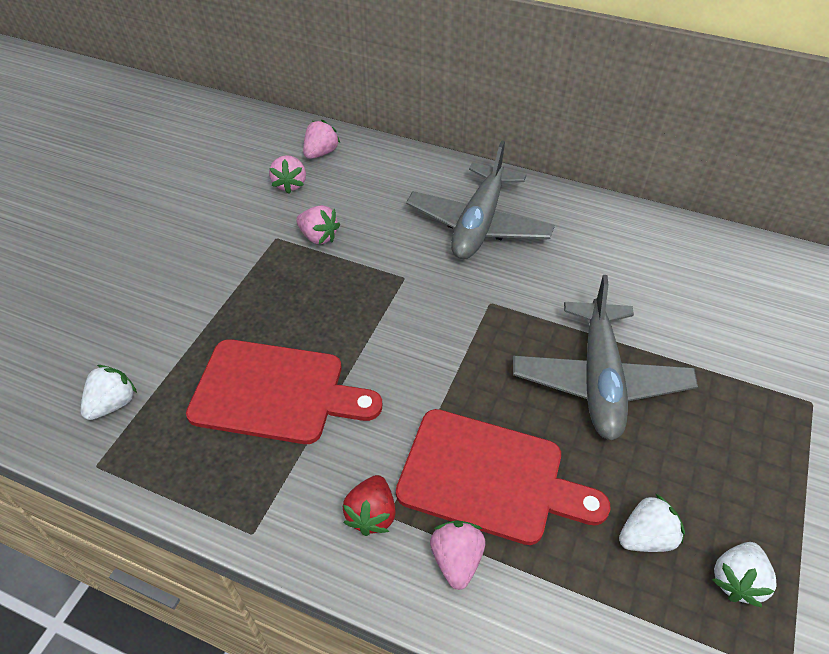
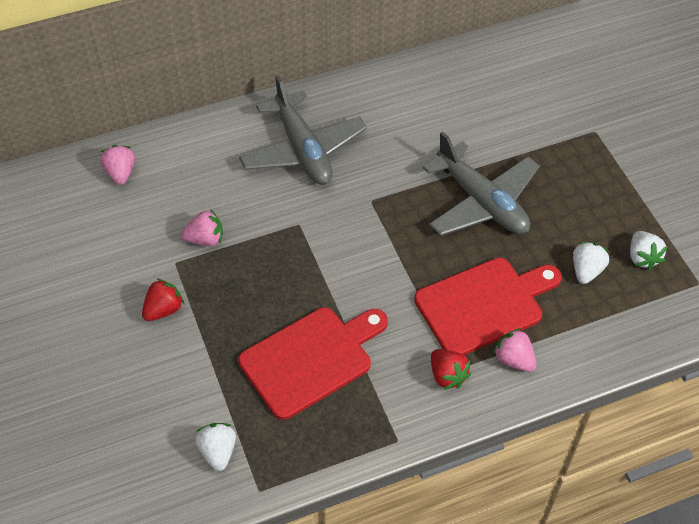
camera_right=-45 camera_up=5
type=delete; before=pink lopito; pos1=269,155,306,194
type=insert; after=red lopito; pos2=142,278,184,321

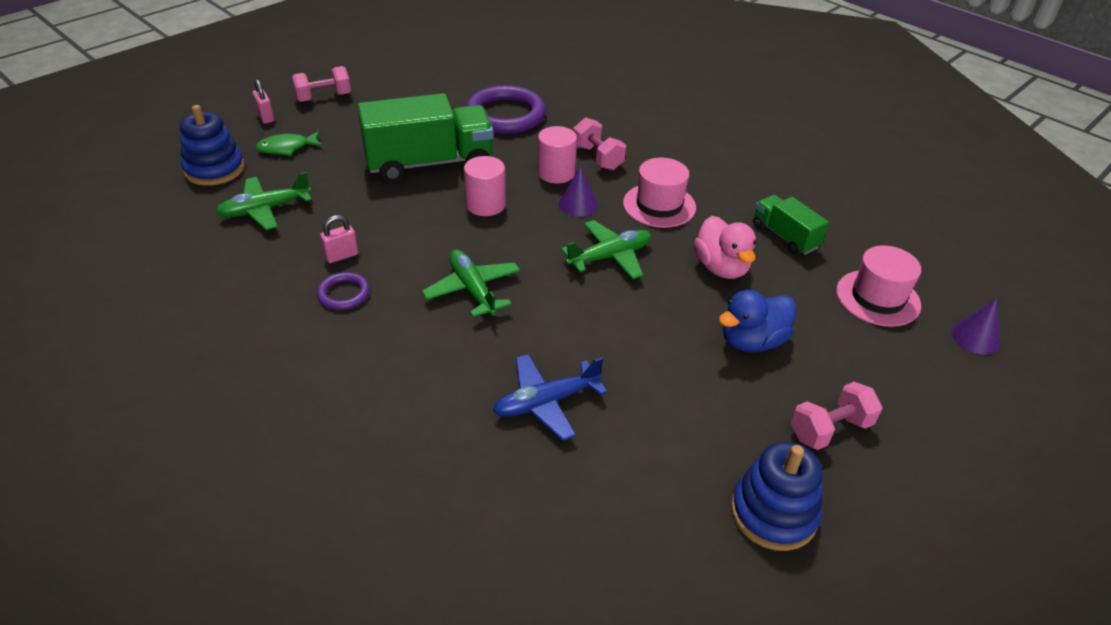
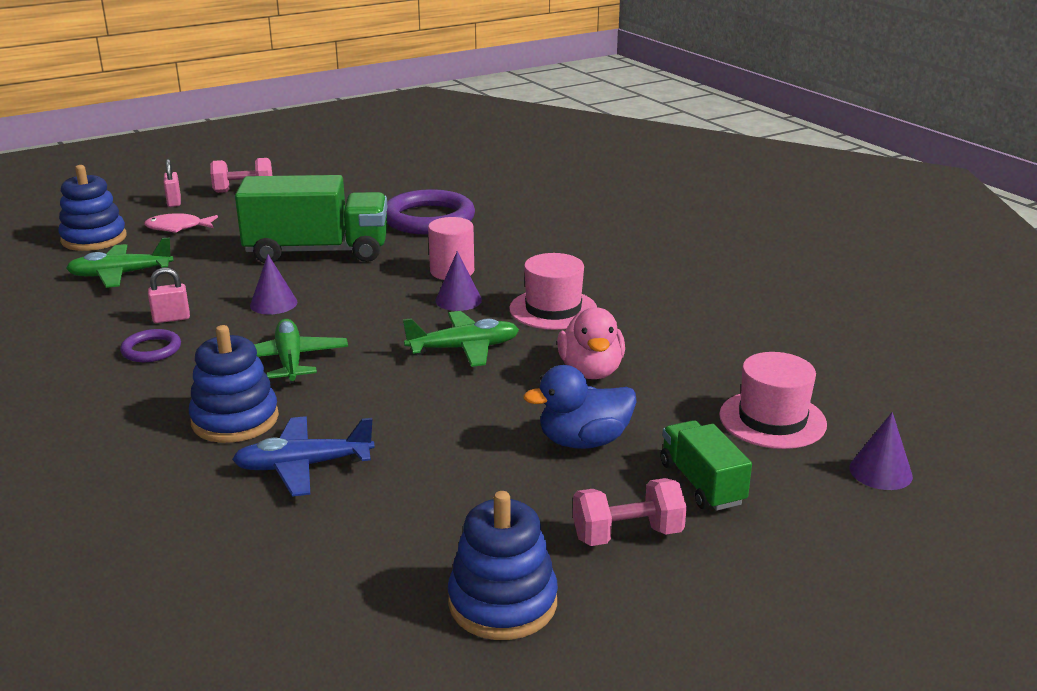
camera_right=15 camera_up=-15
type=delete; before=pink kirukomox; pos1=573,118,626,170
type=recolor; before=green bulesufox; after=pink bulesufox; pos1=256,131,323,156; pos2=144,213,218,233
type=delete; before=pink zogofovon; pos1=464,156,506,216
type=move; before=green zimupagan; pos1=753,195,829,255; pos2=660,420,752,511
type=insert; after=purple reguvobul; pos2=250,255,298,314
type=insert; after=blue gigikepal; pos2=189,325,279,443

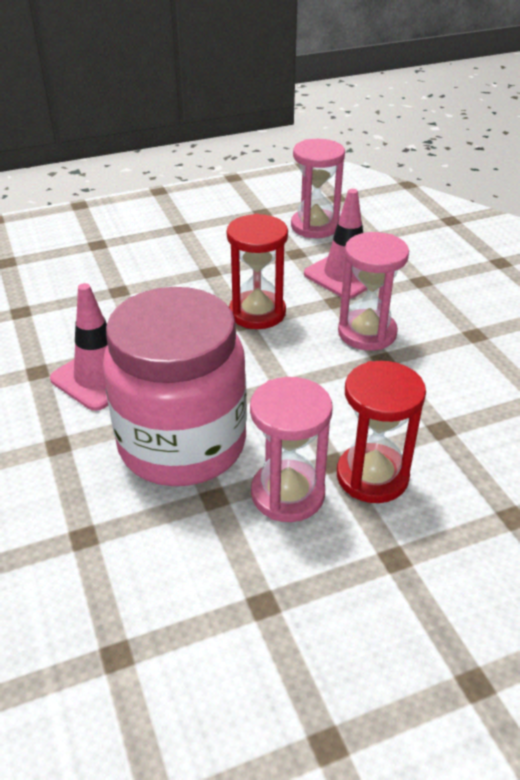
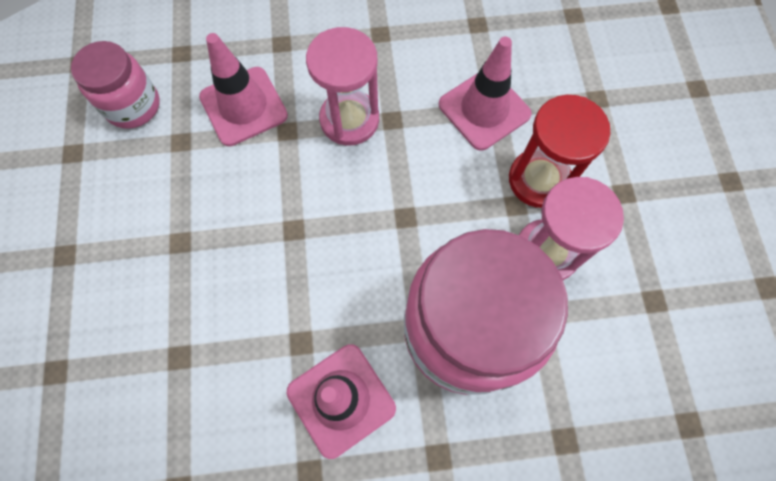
camera_right=-75 camera_up=30
type=replace; before=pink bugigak; after=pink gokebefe; pos1=291,139,345,238; pos2=71,41,160,129
type=delete; before=red bugigak; pos1=227,214,288,329
type=insert; after=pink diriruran; pos2=439,37,532,151

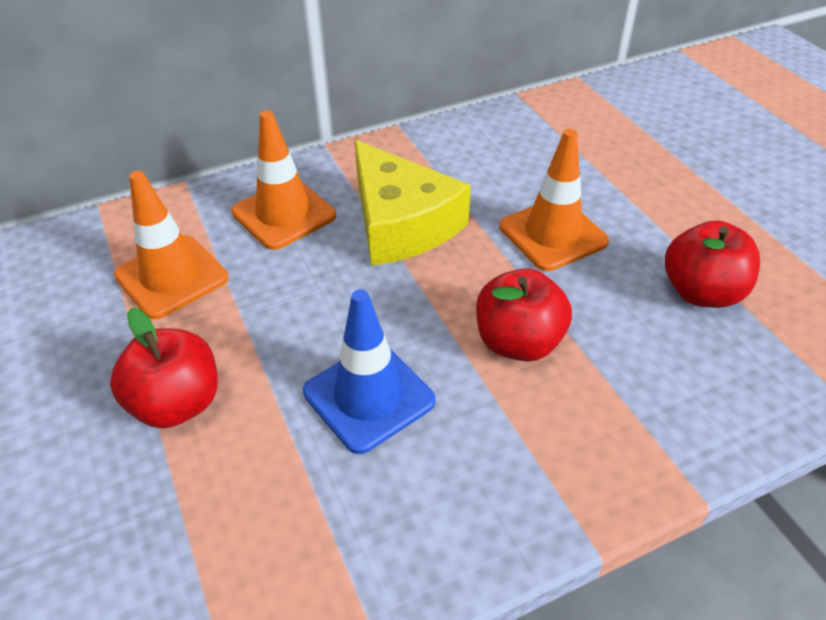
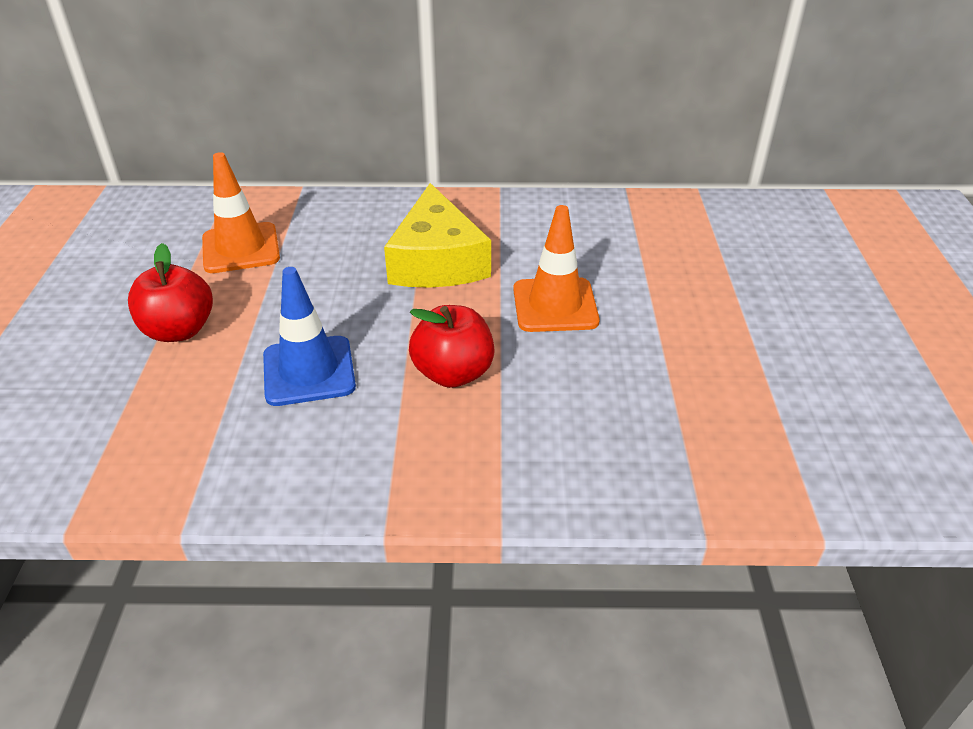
camera_right=25 camera_up=-5
type=delete; before=orange diriruran; pos1=231,110,336,250
type=delete; before=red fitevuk; pos1=665,221,760,308

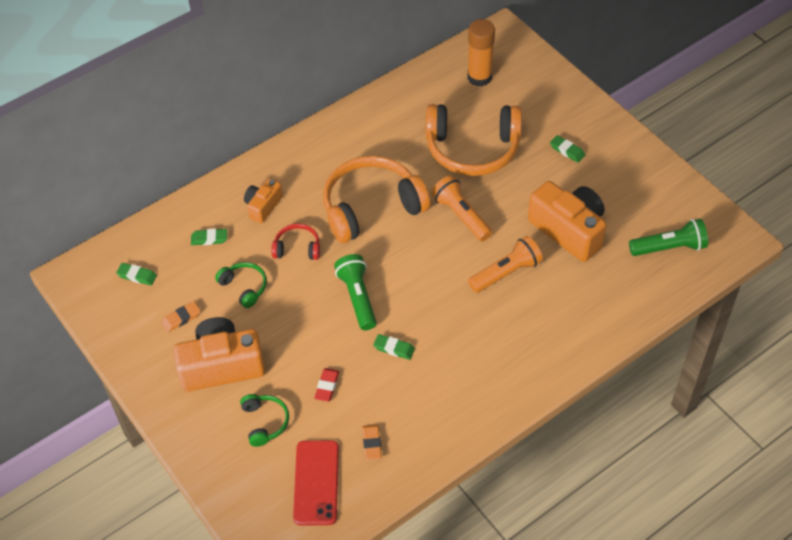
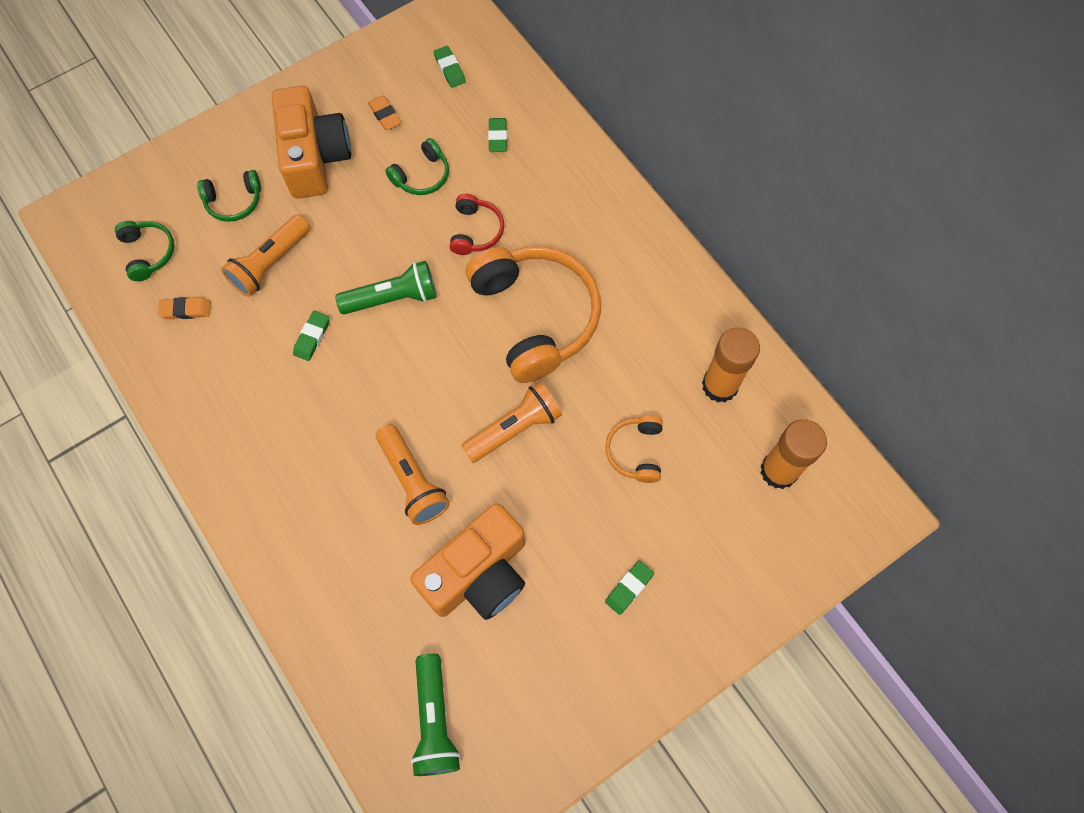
camera_right=90 camera_up=15
type=resize; before=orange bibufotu; pos1=426,104,522,176; pos2=605,415,663,483; scale=0.47
type=delete; before=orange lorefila; pos1=244,178,283,223
type=rotate; before=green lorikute; pos1=116,263,157,286; pos2=434,46,466,88; turn=-45
type=replace; before=red lorikute; after=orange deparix; pos1=314,368,339,402; pos2=221,214,310,297
type=replace; before=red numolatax; after=green bibufotu; pos1=293,440,339,526; pos2=115,221,174,281
type=insert; after=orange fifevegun; pos2=702,327,760,402

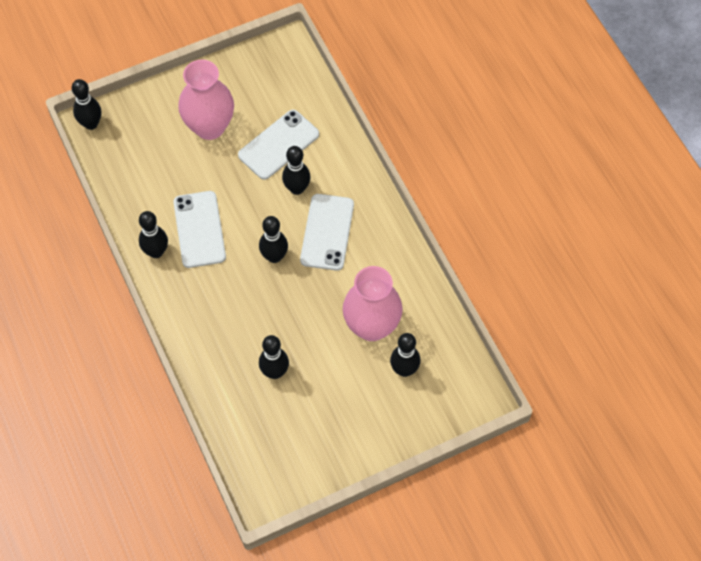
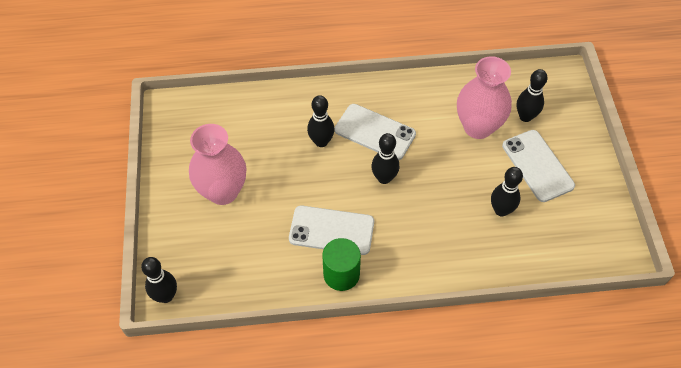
camera_right=-70 camera_up=-5
type=move; before=white numolatax; pos1=238,110,319,180; pos2=502,130,575,202
type=replace; before=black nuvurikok; after=green zogofovon; pos1=139,211,168,258; pos2=322,238,361,291

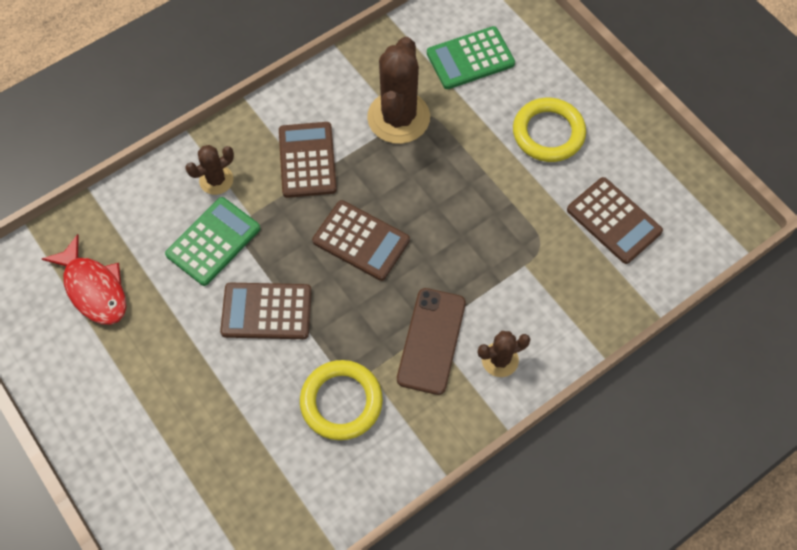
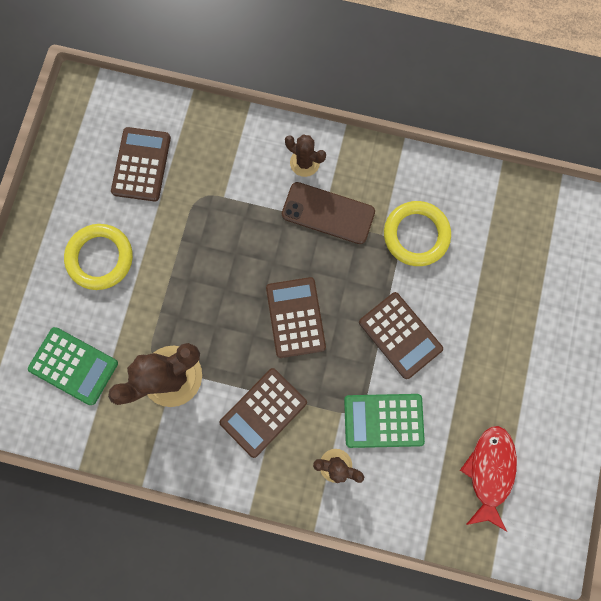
camera_right=-130 camera_up=15
type=rotate; before=brown numolatax; pos1=397,288,466,395; pos2=282,182,375,244; turn=45

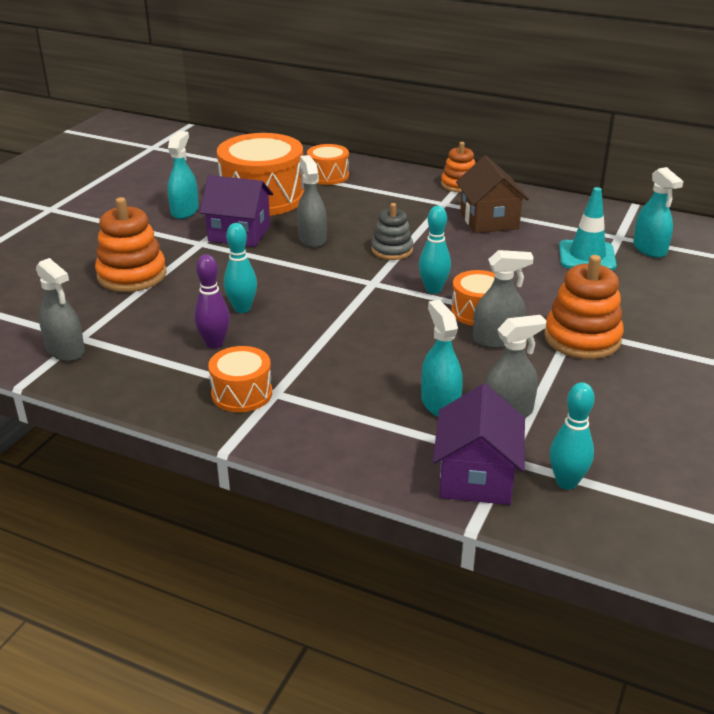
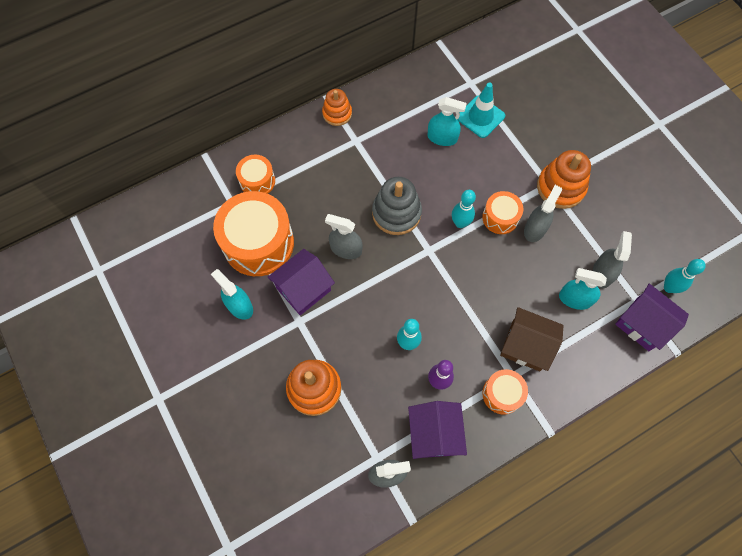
camera_right=-55 camera_up=35
type=move; before=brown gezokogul; pos1=456,156,529,233; pos2=500,307,564,371
type=move; before=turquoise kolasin; pos1=633,167,684,258; pos2=427,97,467,146
type=resize; before=grey gigikepal; pos1=371,203,413,260; pos2=372,177,422,235; scale=1.57
type=insert; after=purple gezokogul; pos2=408,401,467,459

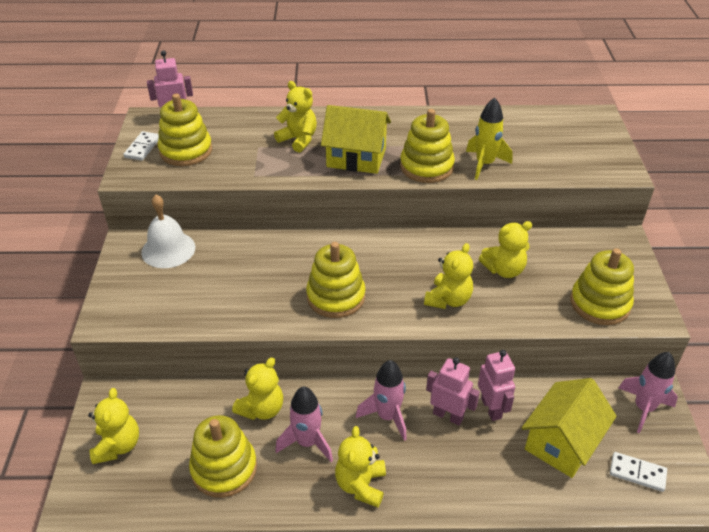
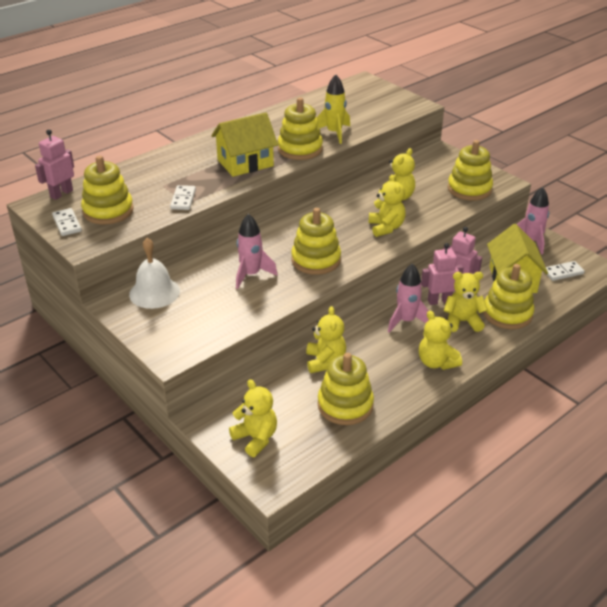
camera_right=-40 camera_up=-5
type=move; before=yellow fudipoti; pos1=274,81,317,153; pos2=444,272,488,332
type=move; before=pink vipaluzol; pos1=275,387,333,462; pos2=236,214,278,289
type=insert; after=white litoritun; pos2=170,185,196,210
type=insert; after=yellow gigikepal; pos2=483,264,534,329

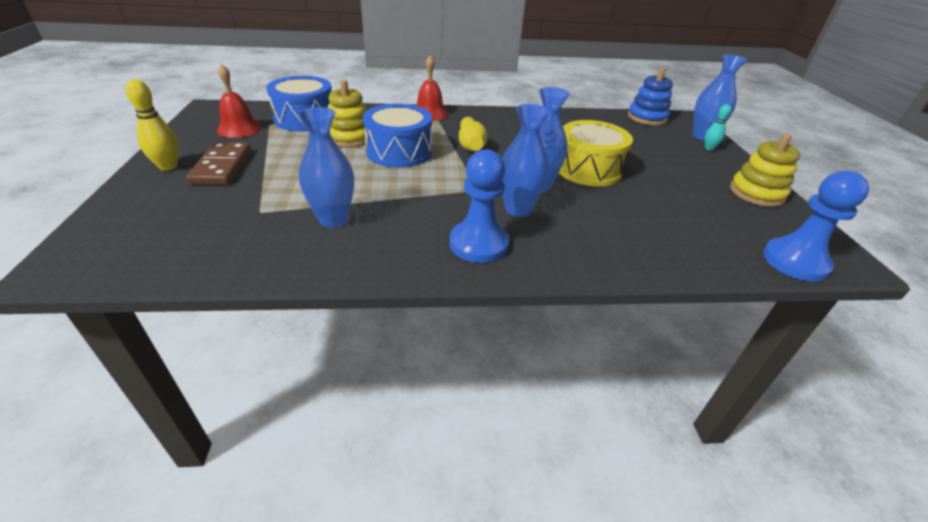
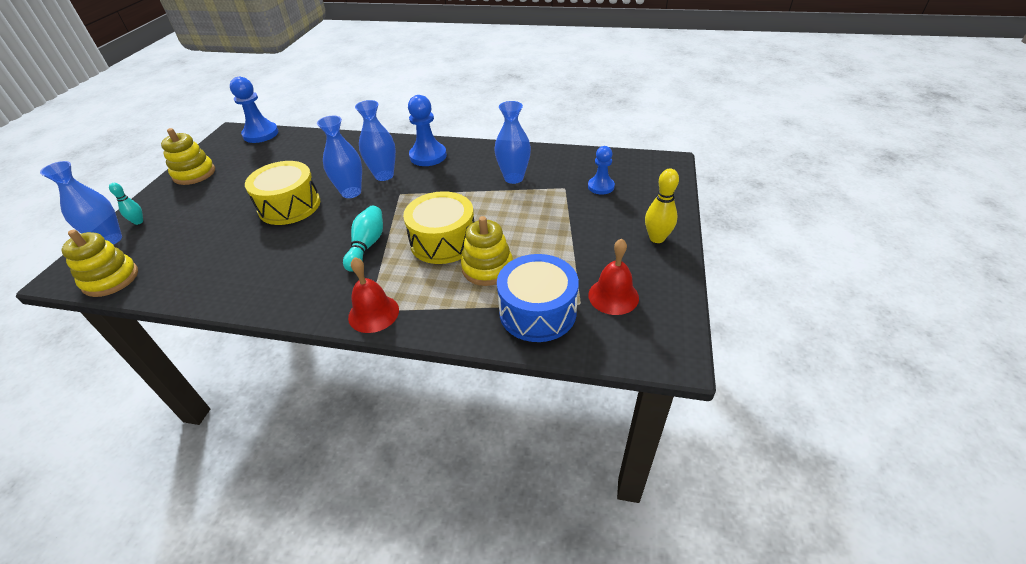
camera_right=-160 camera_up=5
type=recolor; before=blue gigikepal; after=yellow gigikepal; pos1=628,68,673,125; pos2=61,229,138,297
type=recolor; before=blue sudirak; after=yellow sudirak; pos1=363,104,432,168; pos2=403,191,474,264
type=recolor; before=yellow nuvurikok; after=turquoise nuvurikok; pos1=459,117,487,152; pos2=343,206,383,272
type=delete; before=brown litoritun; pos1=186,142,251,185
type=insert; after=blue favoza; pos2=588,146,615,195

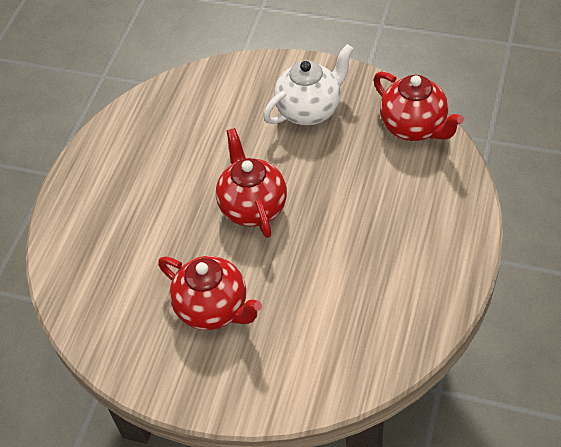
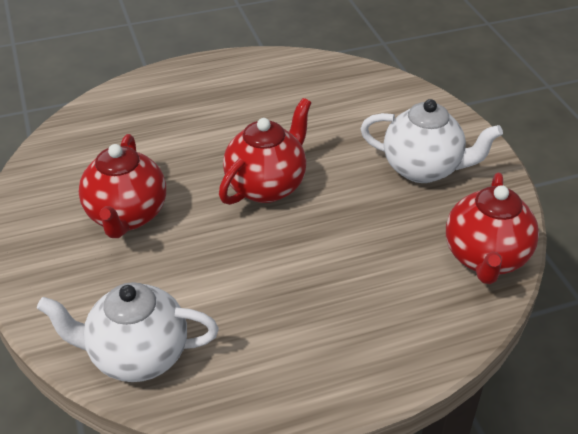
camera_right=50 camera_up=-10
type=insert; after=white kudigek; pos2=37,282,219,382

